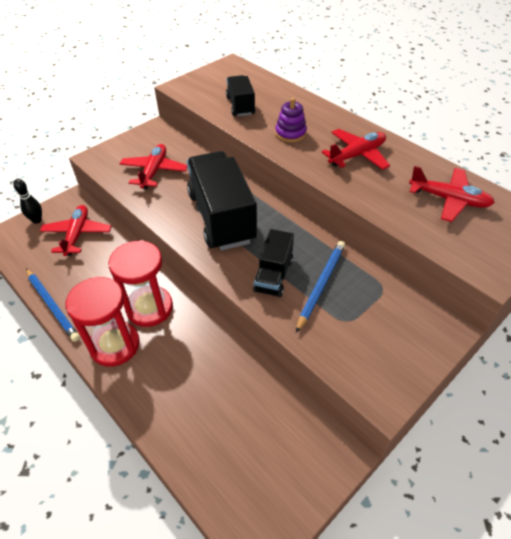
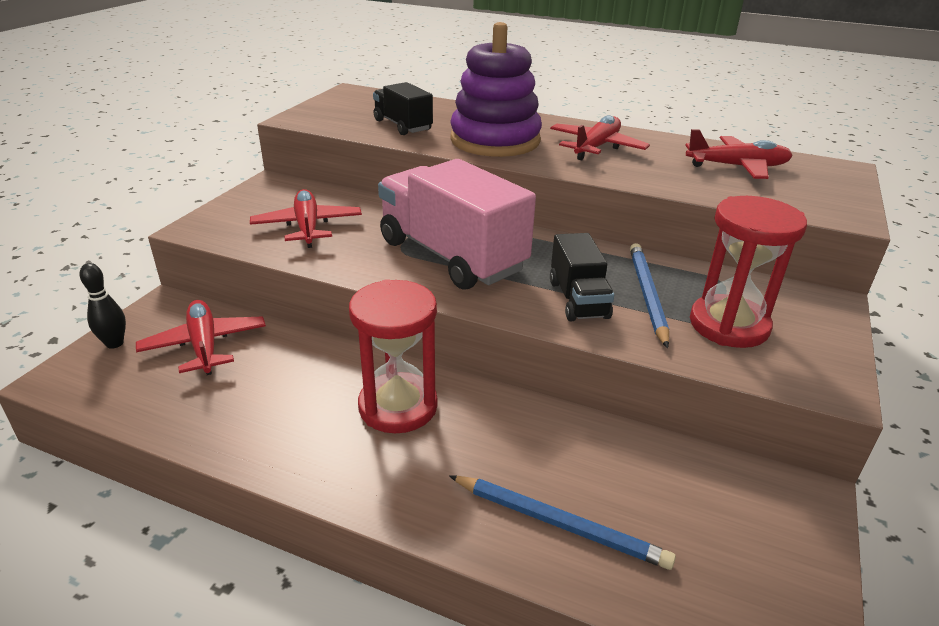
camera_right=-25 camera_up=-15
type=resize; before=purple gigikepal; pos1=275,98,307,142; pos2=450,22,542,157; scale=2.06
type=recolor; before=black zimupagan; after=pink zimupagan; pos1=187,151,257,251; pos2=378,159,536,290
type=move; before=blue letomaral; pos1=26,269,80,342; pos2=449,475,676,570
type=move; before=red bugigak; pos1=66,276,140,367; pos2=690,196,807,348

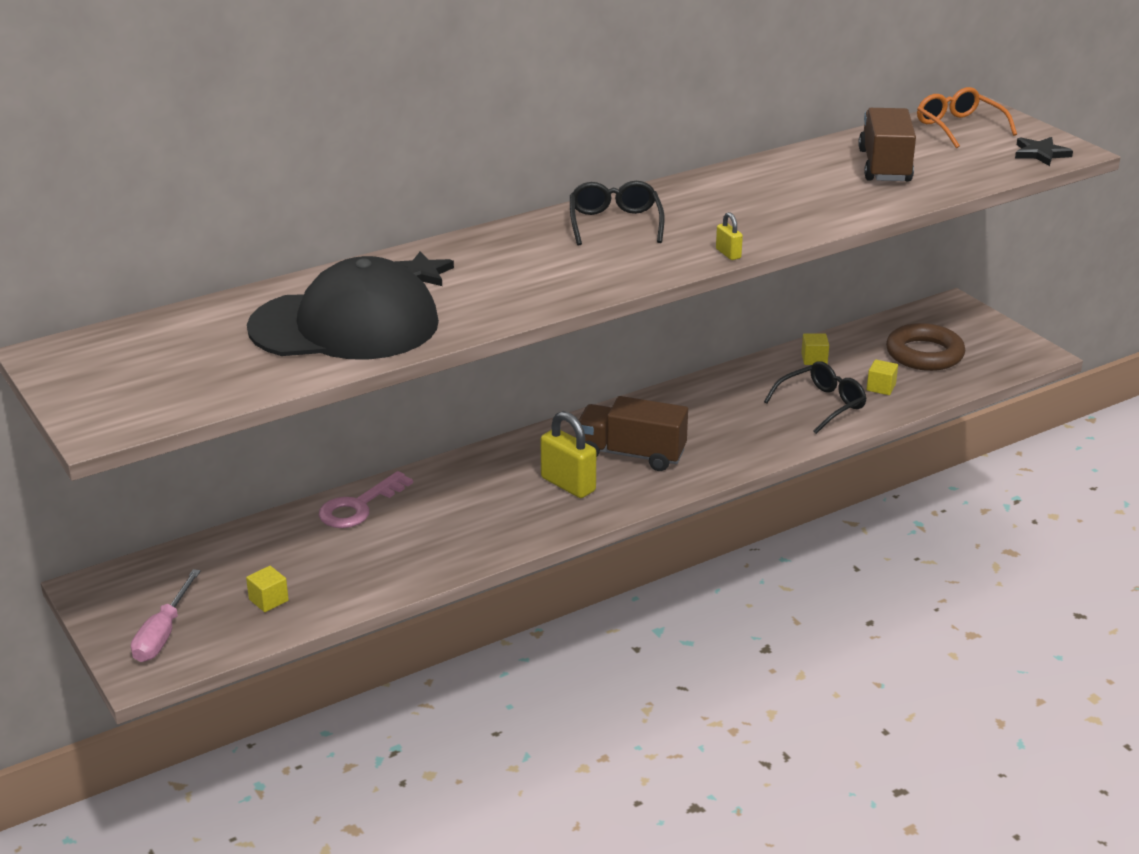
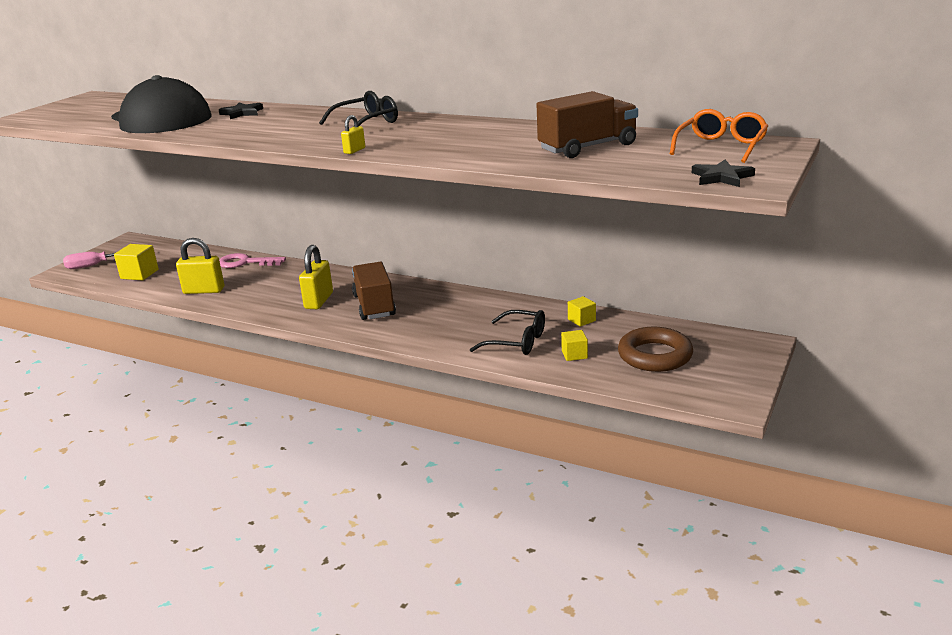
camera_right=60 camera_up=-5
type=resize; before=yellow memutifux; pos1=246,566,289,612; pos2=114,244,159,281; scale=1.6
type=insert; after=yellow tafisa; pos2=176,238,224,294

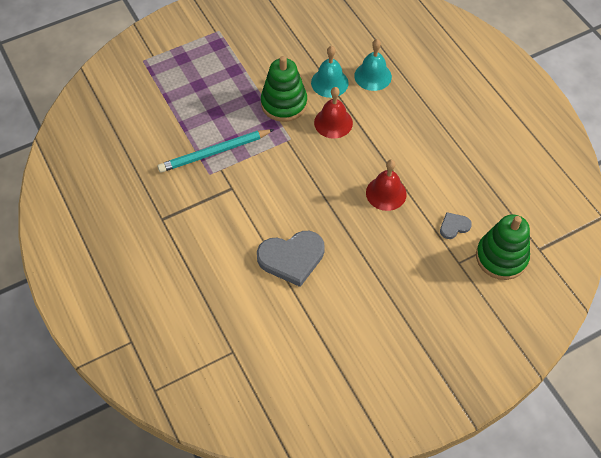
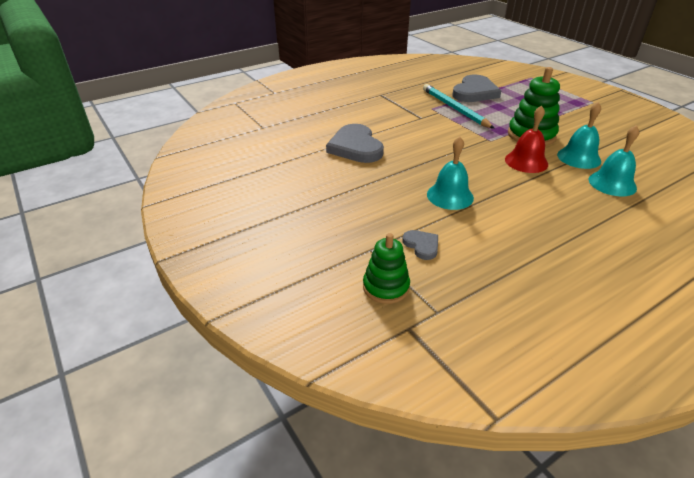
camera_right=85 camera_up=-20
type=recolor; before=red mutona; after=turquoise mutona; pos1=366,160,407,211; pos2=427,137,474,210
type=resize; before=green gigikepal; pos1=476,214,530,280; pos2=363,233,410,304; scale=0.66
type=insert; after=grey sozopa; pos2=452,75,501,102

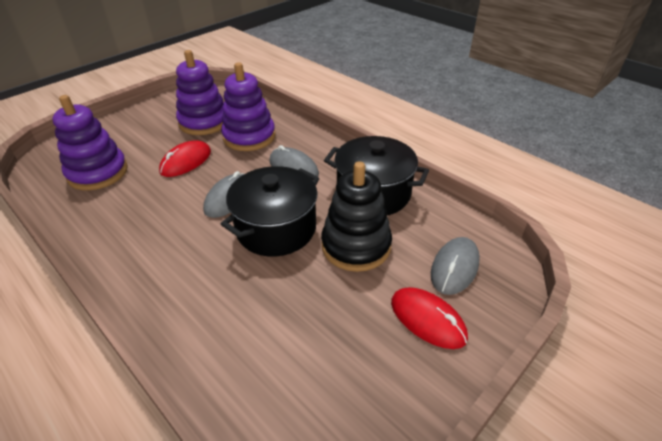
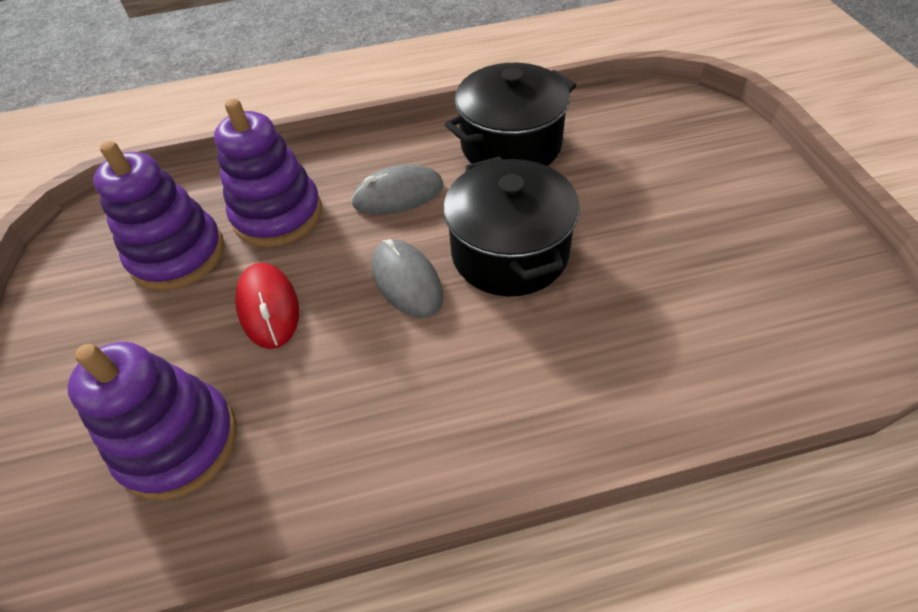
camera_right=-55 camera_up=10
type=delete; before=black gigikepal; pos1=321,161,392,272
type=delete; before=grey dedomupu; pos1=431,237,480,295
type=delete; before=red dedomupu; pos1=391,287,468,349

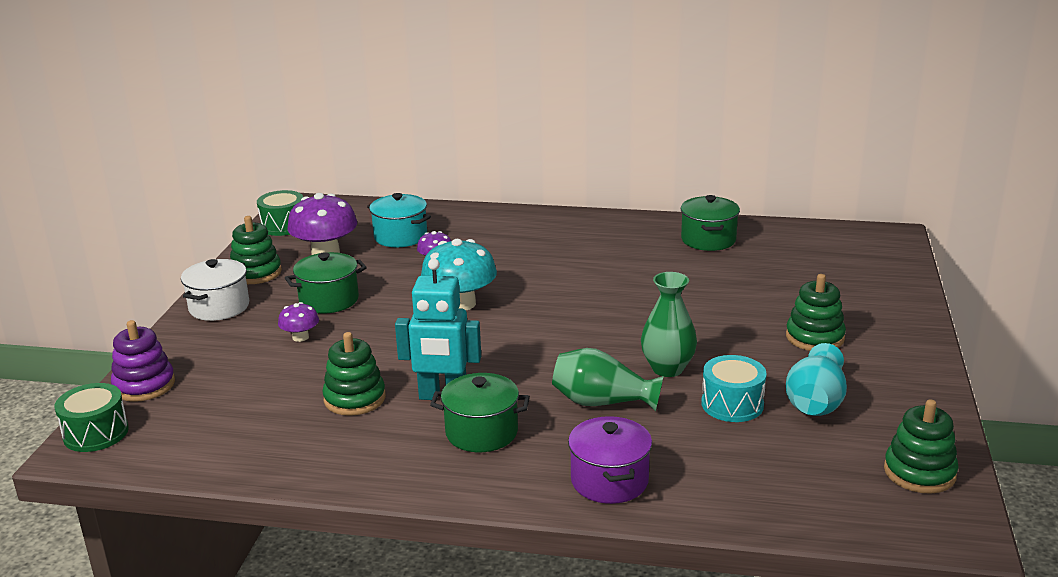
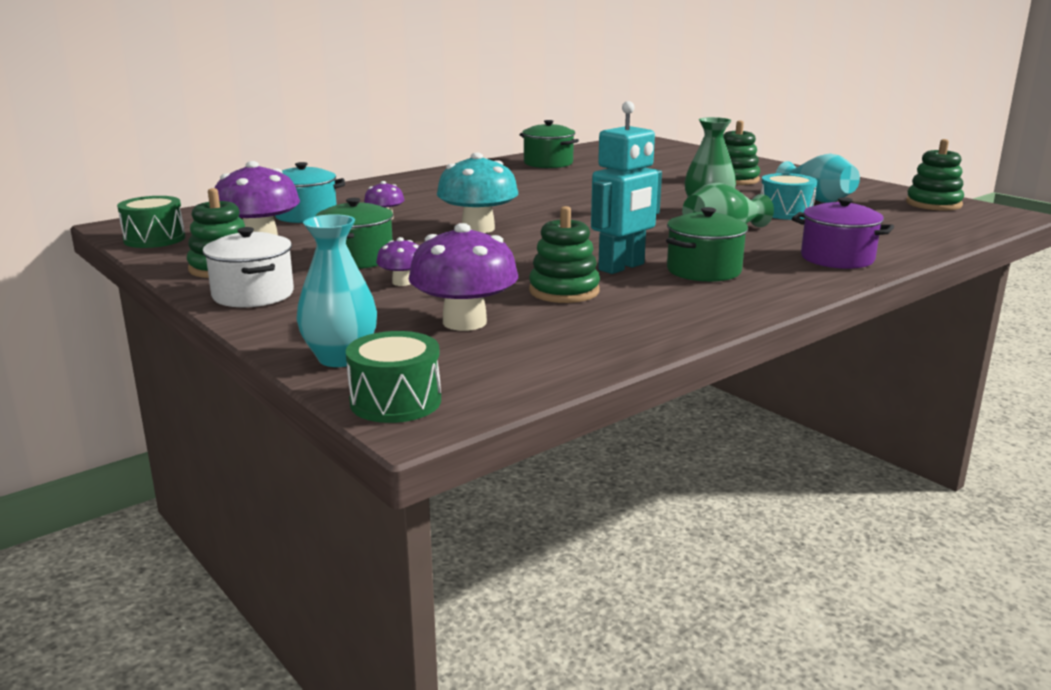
camera_right=-50 camera_up=-5
type=replace; before=purple gigikepal; after=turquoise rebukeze; pos1=111,320,175,402; pos2=296,214,377,367
type=insert; after=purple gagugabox; pos2=409,223,518,331

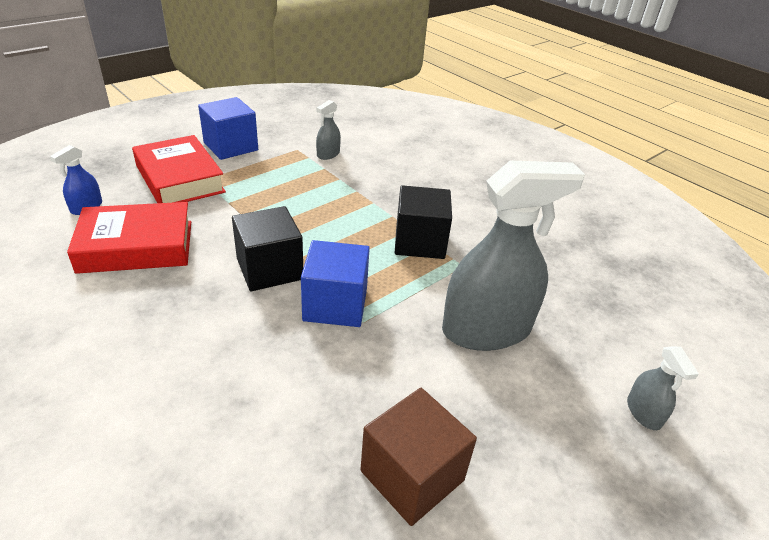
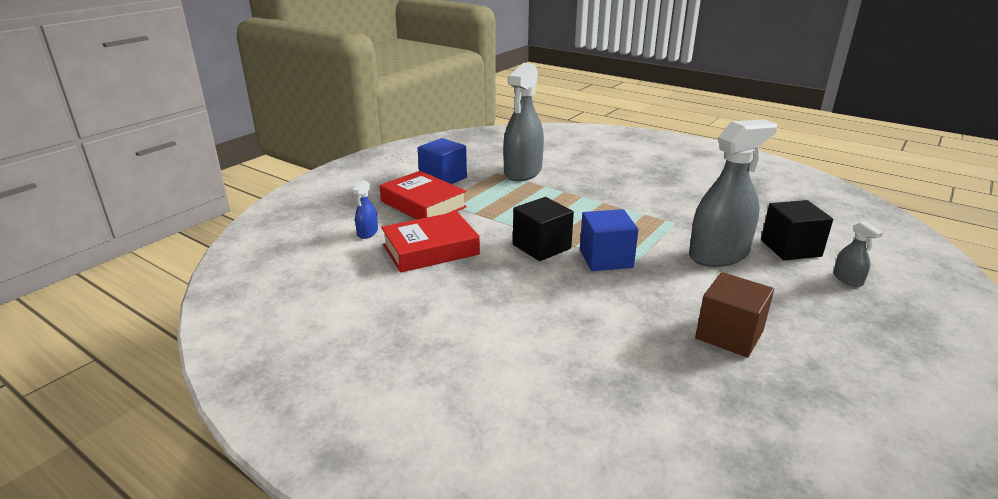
camera_right=-10 camera_up=-10
type=resize; before=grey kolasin; pos1=316,100,341,160; pos2=503,63,544,181; scale=2.33
type=move; before=black memutifux; pos1=395,185,452,259; pos2=761,200,833,260

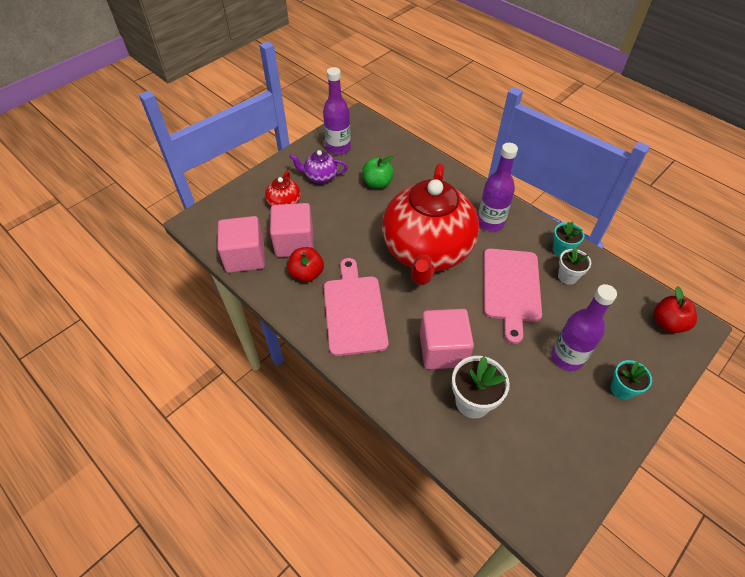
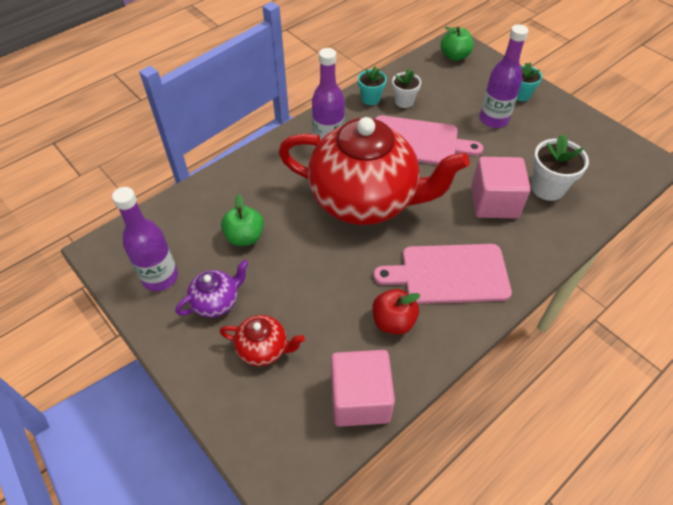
camera_right=-85 camera_up=0
type=rotate; before=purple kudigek; pos1=290,150,348,183; pos2=176,260,249,318; turn=-135
type=delete; before=pink memutifux; pos1=270,203,314,257
type=recolor; before=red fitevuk; after=green fitevuk; pos1=654,286,697,333; pos2=441,27,473,61

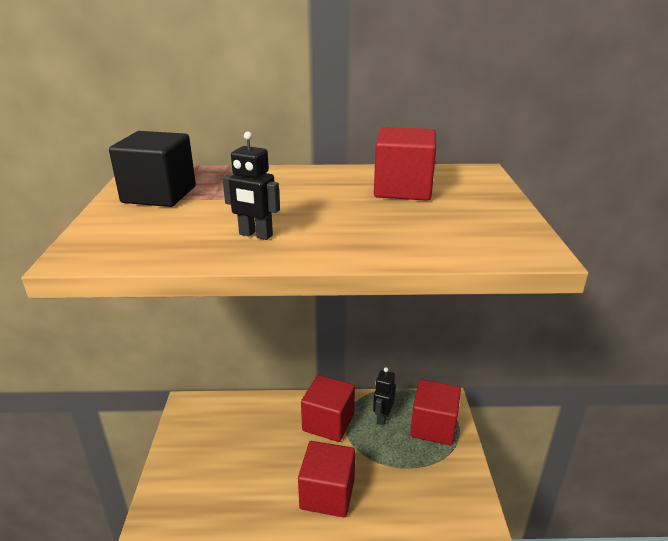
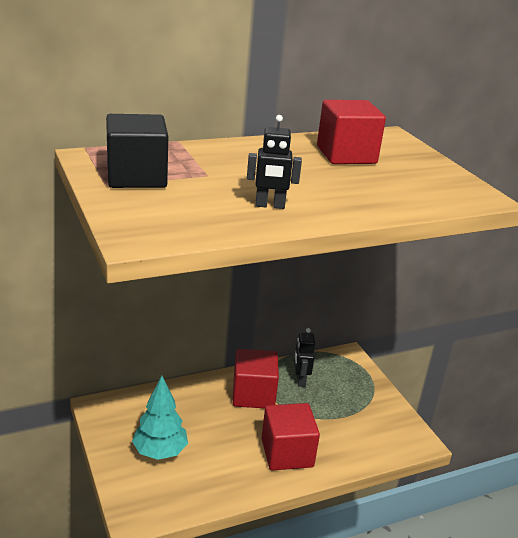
camera_right=-25 camera_up=0
type=delete; before=red memutifux; pos1=410,379,461,445
type=insert; after=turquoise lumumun; pos2=132,376,188,460

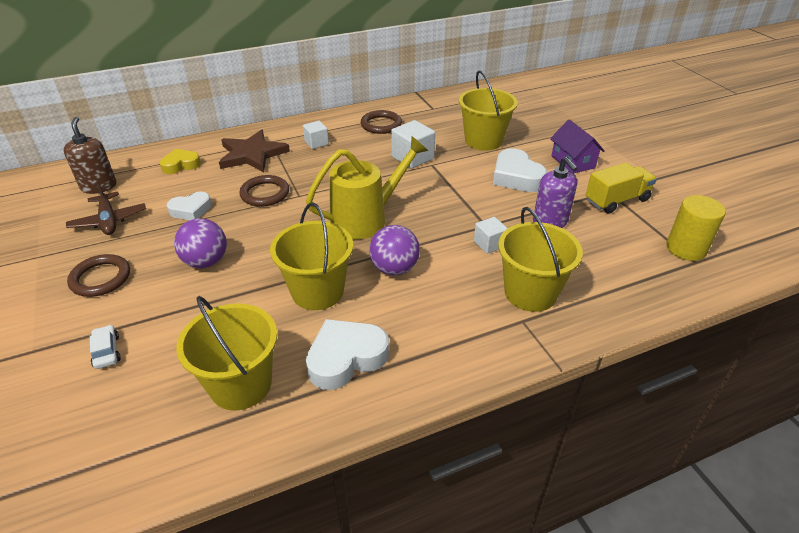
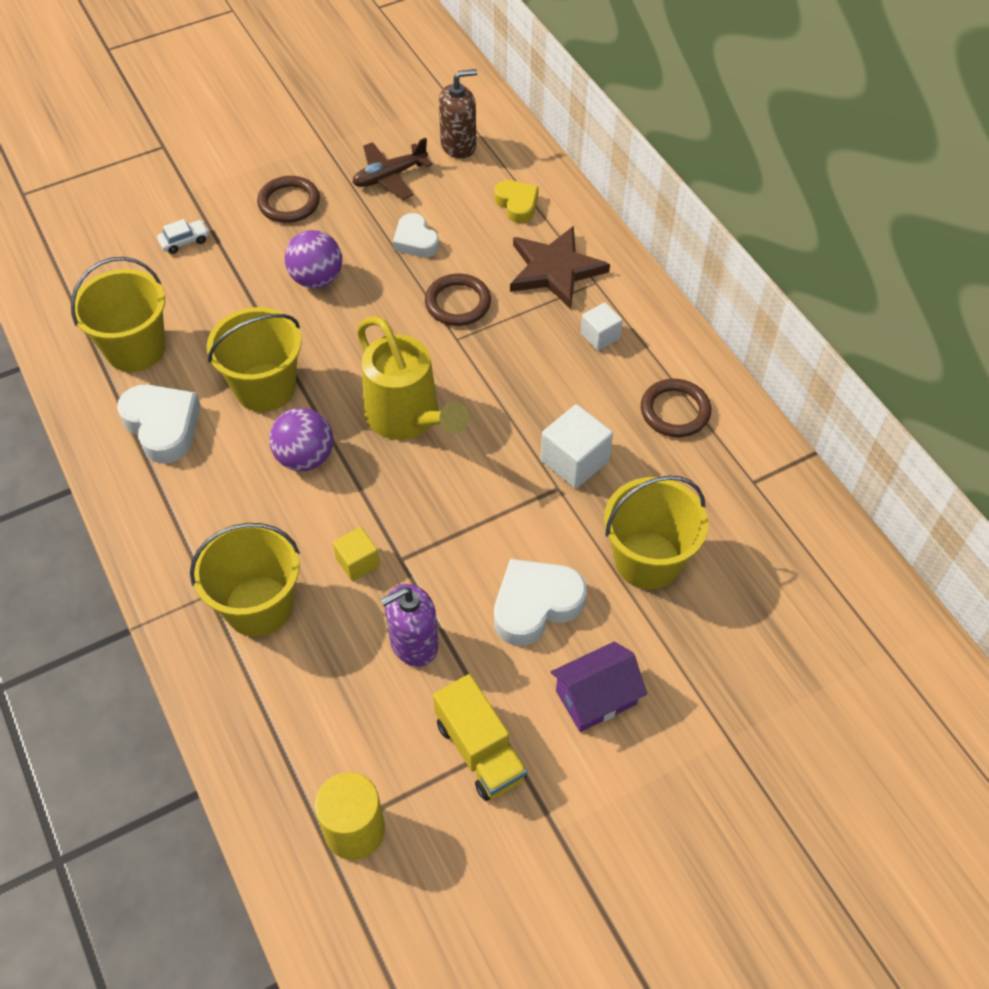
camera_right=85 camera_up=15
type=recolor; before=white memutifux; after=yellow memutifux; pos1=474,217,508,254; pos2=333,527,380,581

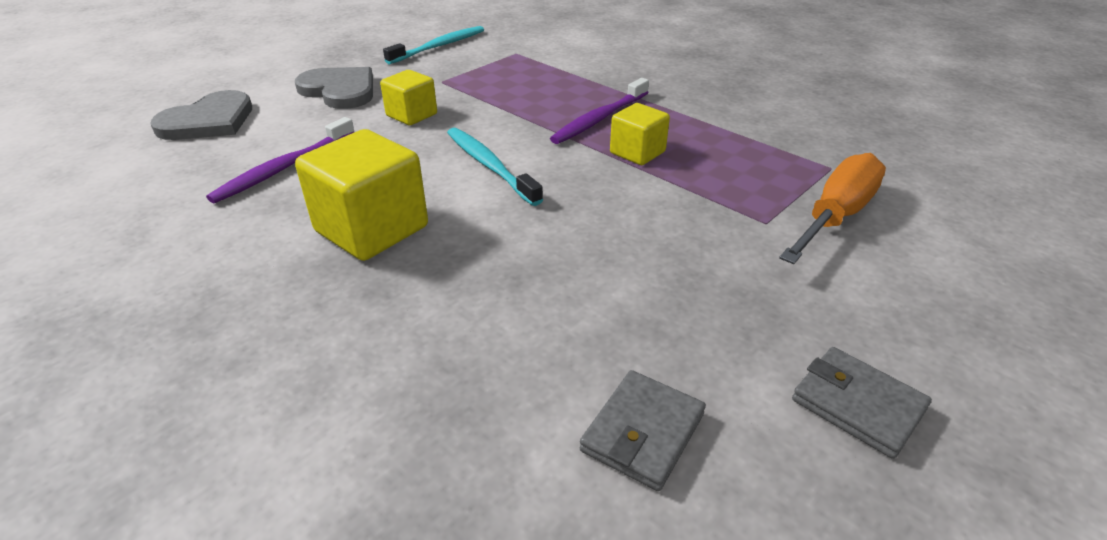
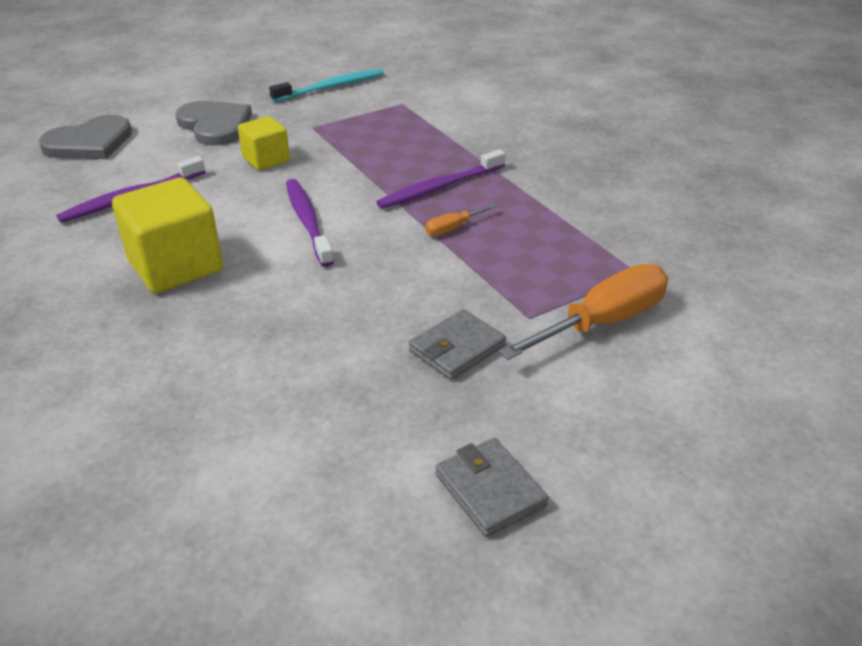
camera_right=15 camera_up=0
type=replace; before=yellow memutifux; after=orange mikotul; pos1=610,103,670,165; pos2=425,204,498,236
type=recolor; before=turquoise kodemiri; after=purple kodemiri; pos1=447,128,543,206; pos2=286,179,334,267
type=move; before=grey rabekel; pos1=580,370,706,491; pos2=409,309,506,380

